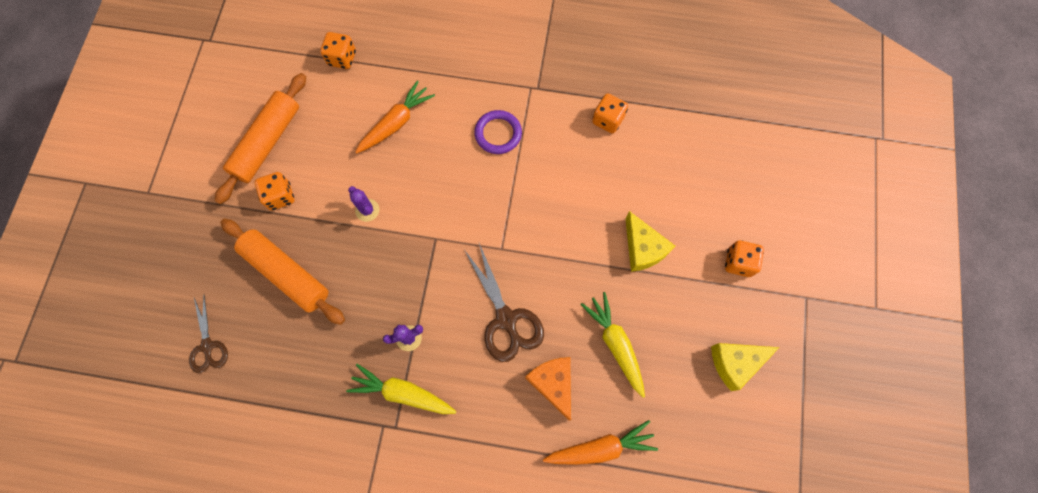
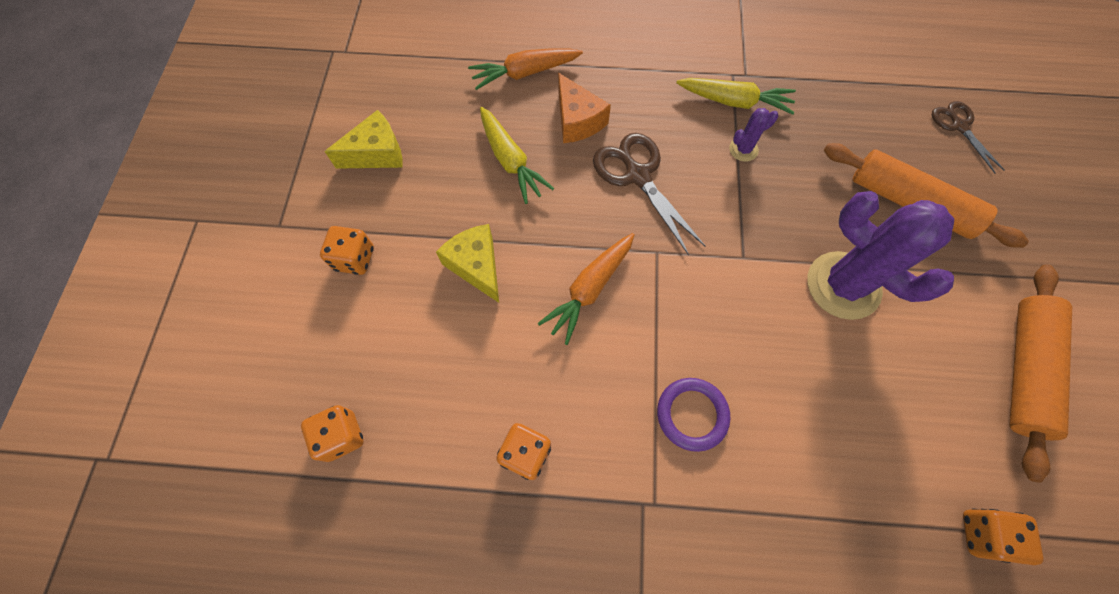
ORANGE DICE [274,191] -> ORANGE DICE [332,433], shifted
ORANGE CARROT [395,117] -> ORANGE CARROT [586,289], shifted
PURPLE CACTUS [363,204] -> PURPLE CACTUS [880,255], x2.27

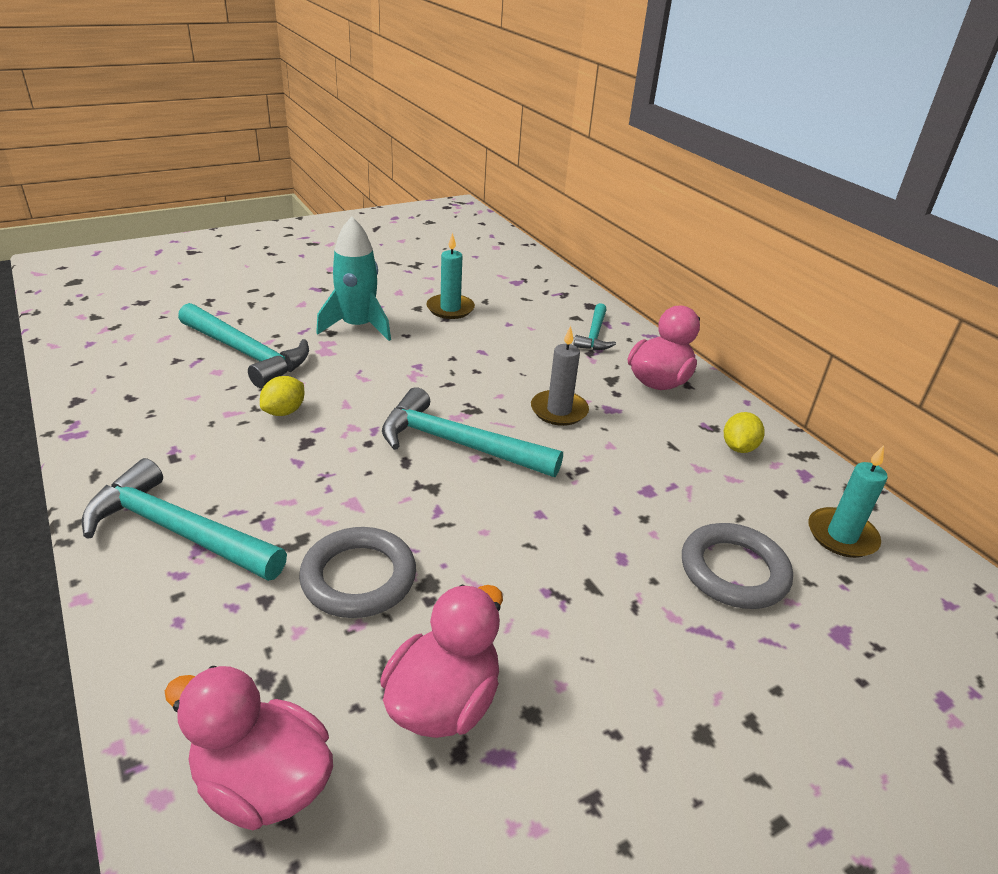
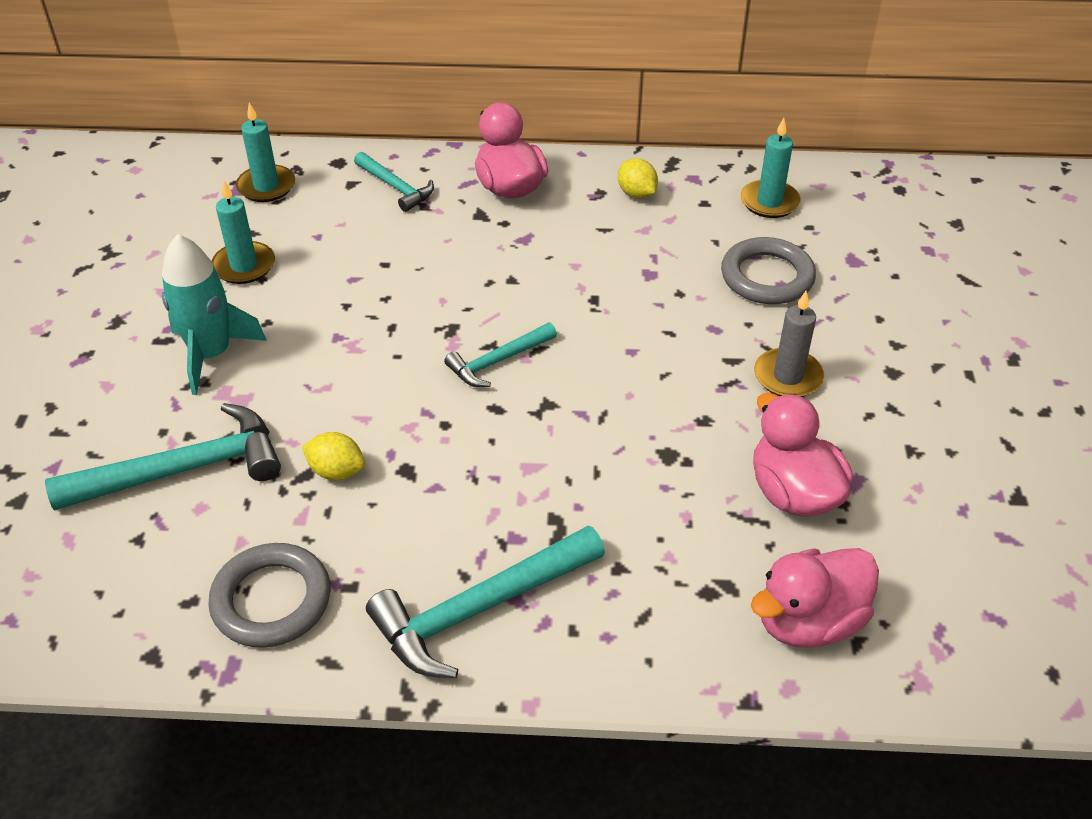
GREY RING [357,572] -> GREY RING [269,595], shifted
none -> TURQUOISE CANDLE [265,152]
YELLOW LEMON [282,396] -> YELLOW LEMON [333,456], 45 degrees counterclockwise
TURQUOISE HAMMER [472,432] -> TURQUOISE HAMMER [500,355], x0.58
GREY CANDLE [560,375] -> GREY CANDLE [789,344], shifted

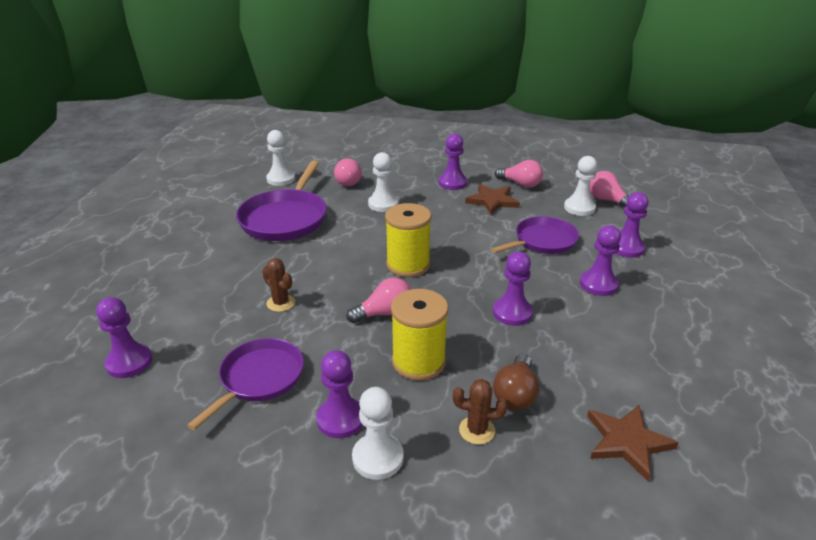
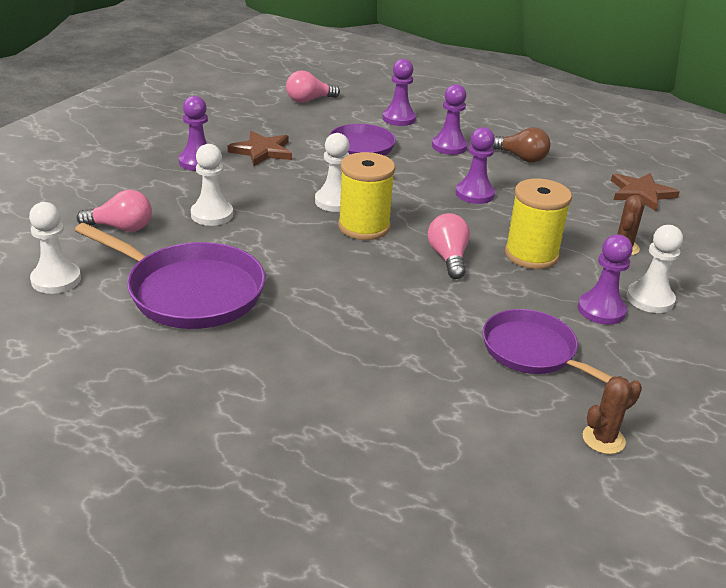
WHITE PAWN [580,186] -> WHITE PAWN [332,172], shifted
BROWN LIGHT BULB [516,382] -> BROWN LIGHT BULB [521,145], shifted
BROWN CACTUS [278,285] -> BROWN CACTUS [612,415], shifted
PURPLE PAWN [124,337] -> none
PINK LIGHT BULB [519,174] -> none

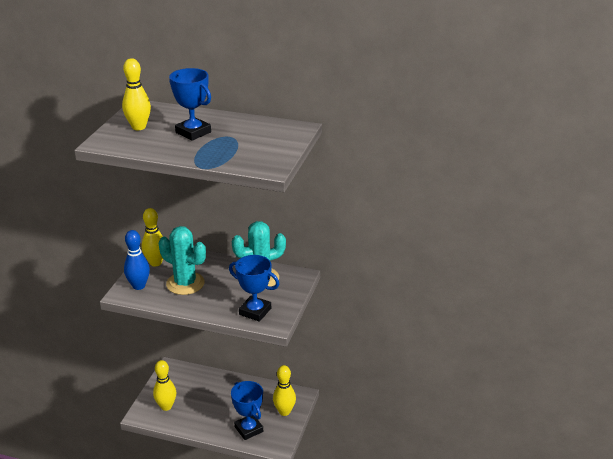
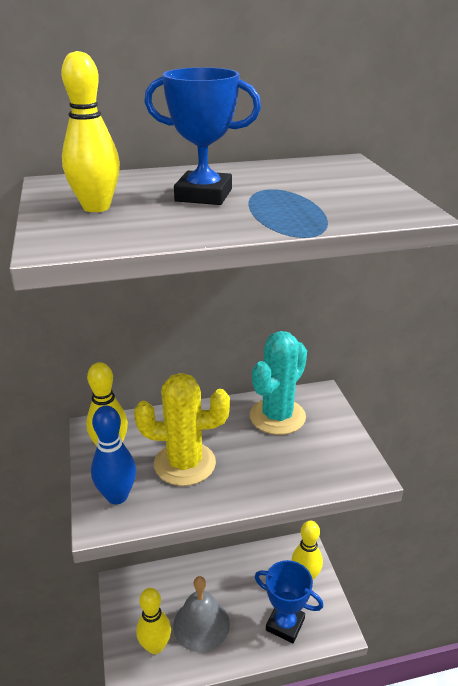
TURQUOISE CACTUS [182,260] -> YELLOW CACTUS [182,429]
none -> GREY BELL [201,614]
BLUE TROPHY [254,288] -> none

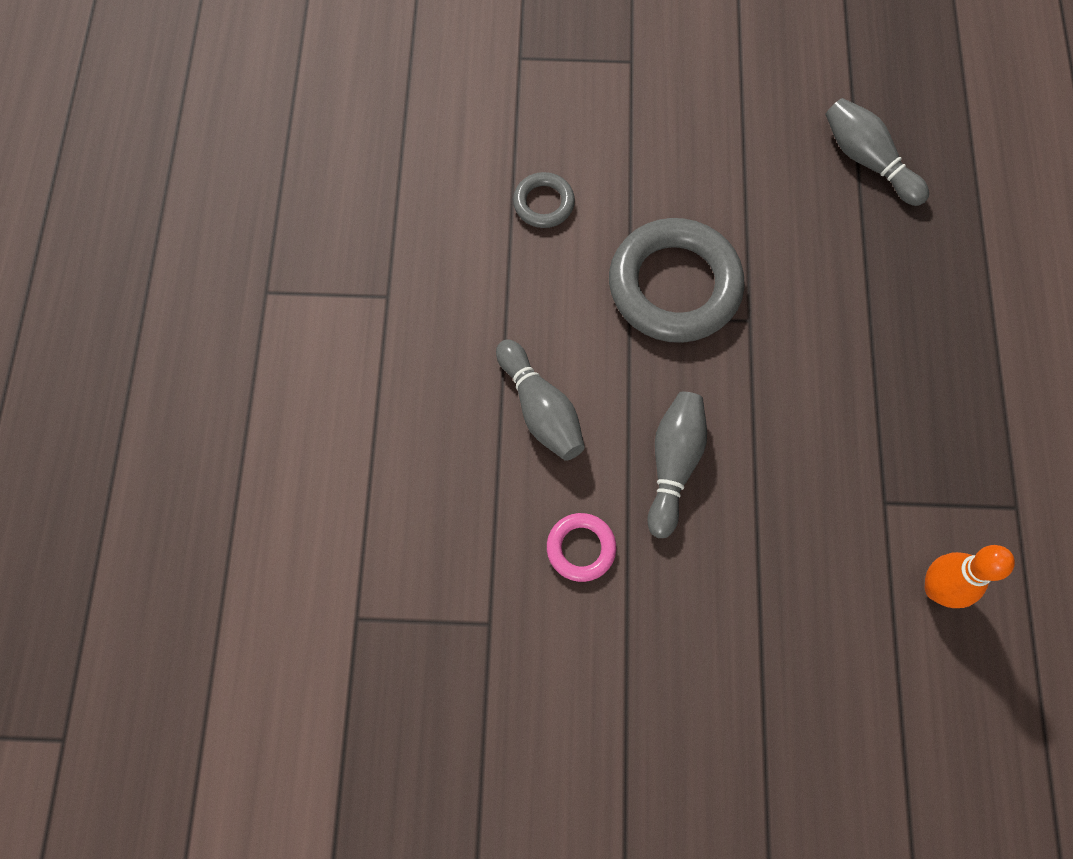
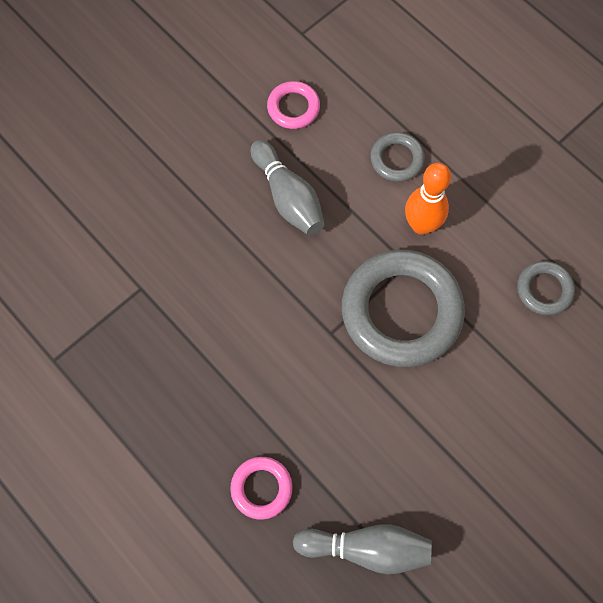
none -> PINK RING [261,488]
GREY BOWLING PIN [540,400] -> GREY RING [397,157]
ORANGE BOWLING PIN [970,576] -> ORANGE BOWLING PIN [428,199], shifted

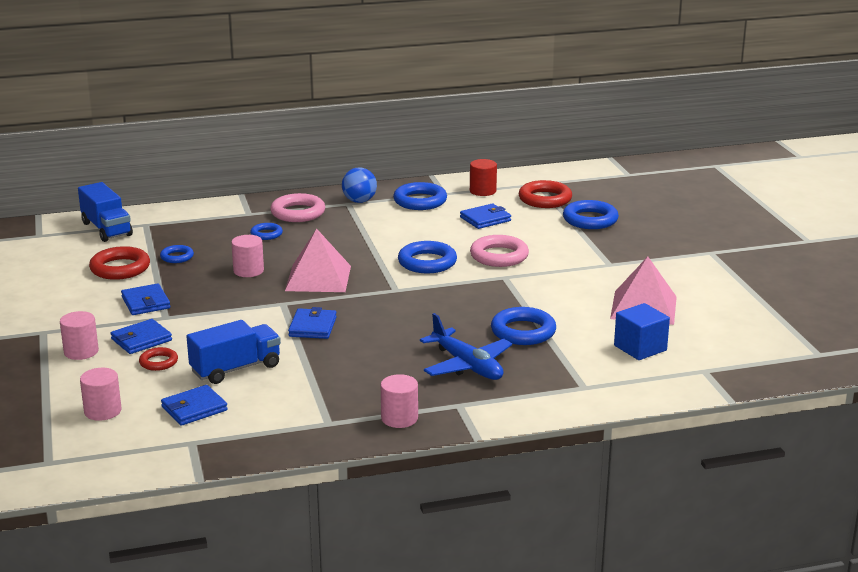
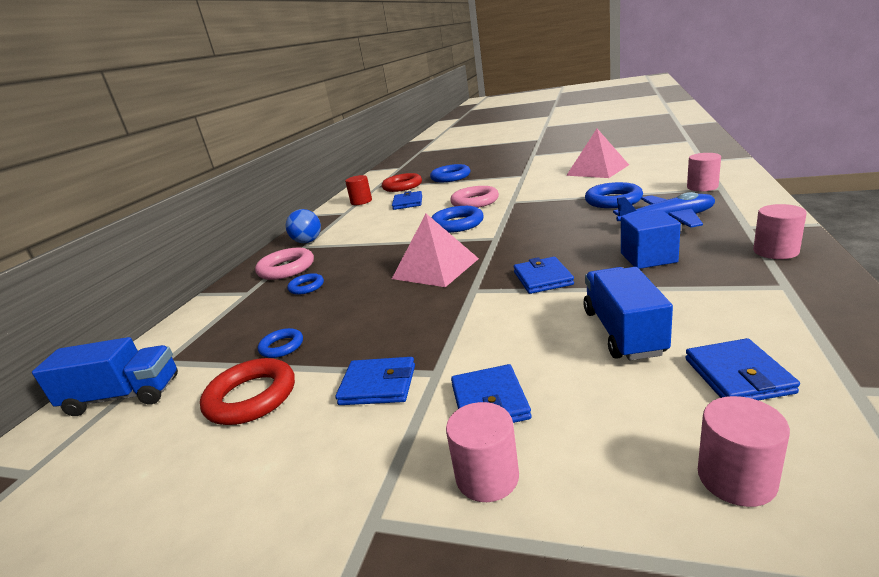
BLUE WALLET [312,323] -> BLUE WALLET [544,275], 45 degrees clockwise
BLUE CUBE [642,331] -> BLUE CUBE [651,239], shifted
PINK CYLINDER [247,256] -> PINK CYLINDER [704,172], shifted
RED RING [158,359] -> none
BLUE RING [420,196] -> none

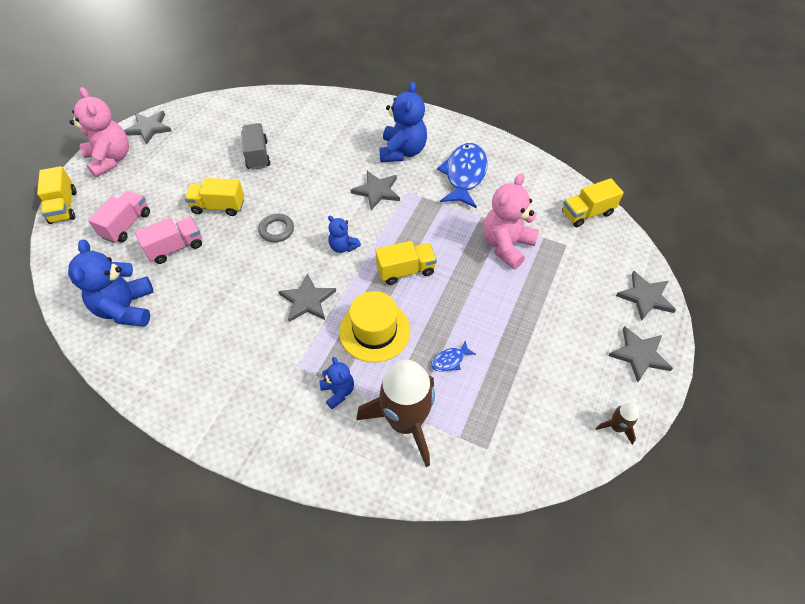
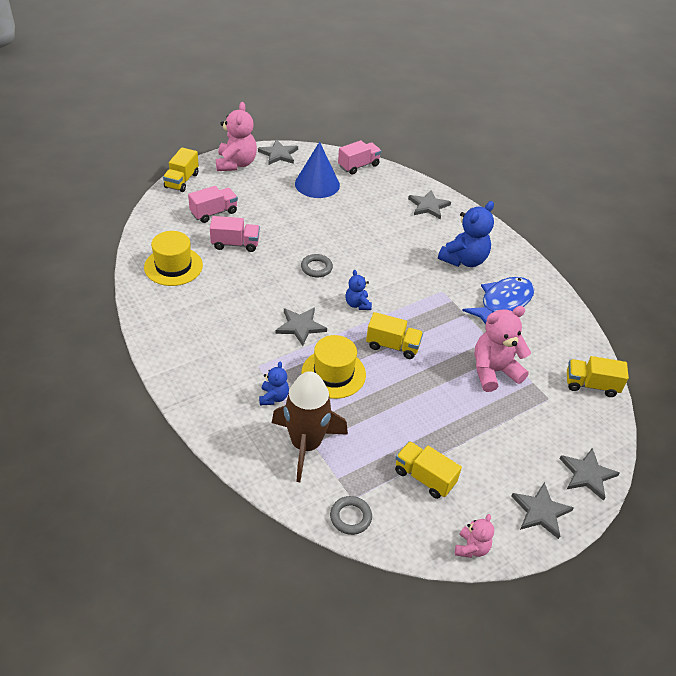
BLUE TEDDY BEAR [111,283] -> YELLOW HAT [173,258]
none -> BLUE CONE [317,170]
none -> GREY RING [351,515]
none -> PINK TRUCK [359,157]
YELLOW TRUCK [214,197] -> YELLOW TRUCK [428,470], shifted
GREY STAR [375,190] -> GREY STAR [429,204], shifted
BROWN ROCKET [617,424] -> PINK TEDDY BEAR [474,536]
GREY TRUCK [255,146] -> none
BLUE FISH [453,356] -> none

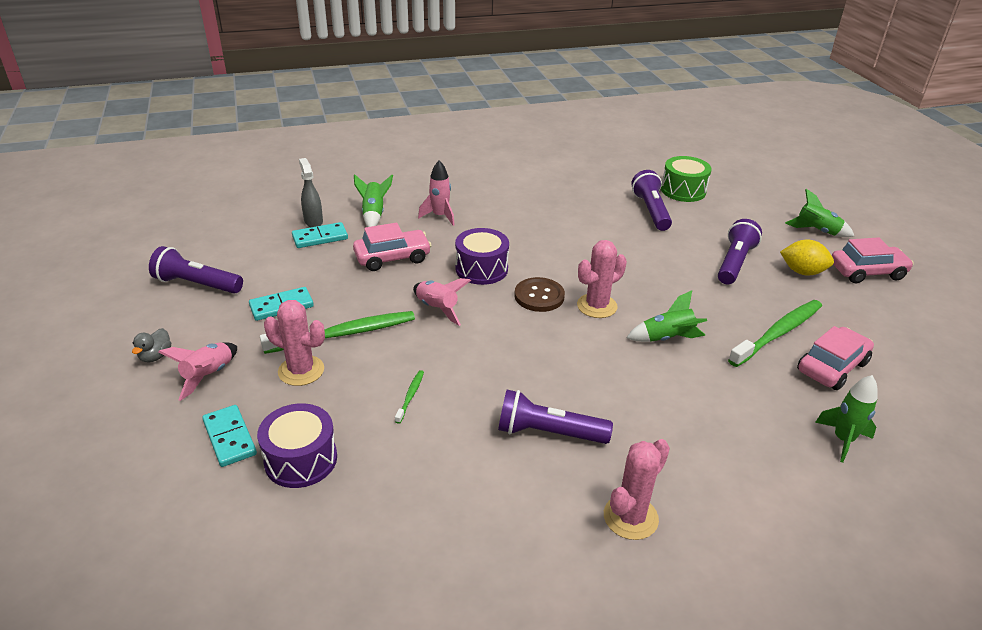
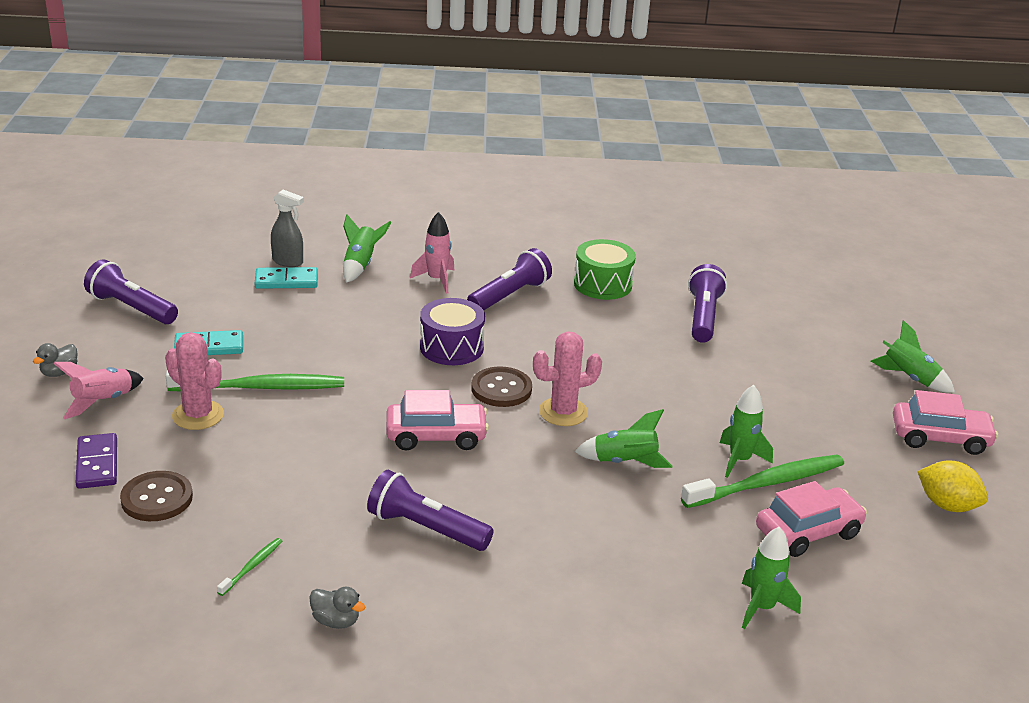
TURQUOISE DOMINO [229,436] -> PURPLE DOMINO [96,461]
PURPLE DRUM [297,445] -> BROWN BUTTON [156,496]
GREEN TOOTHBRUSH [409,397] -> GREEN TOOTHBRUSH [249,567], shifted
GREY SPRAY BOTTLE [311,192] -> GREY SPRAY BOTTLE [287,228], 120 degrees clockwise
none -> GREY DUCK [337,608]
PINK CAR [392,247] -> PINK CAR [437,420], shifted
PURPLE FLASHLIGHT [740,251] -> PURPLE FLASHLIGHT [509,279], shifted
GREEN DRUM [686,179] -> GREEN DRUM [605,269], shifted
none -> GREEN ROCKET [746,431]
YELLOW LEMON [807,257] -> YELLOW LEMON [952,486], shifted
PINK ROCKET [442,302] -> none
PINK CACTUS [637,489] -> none

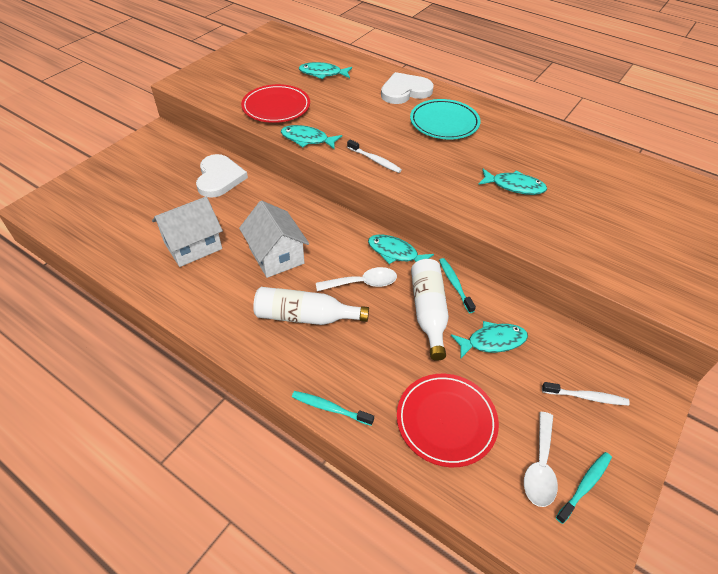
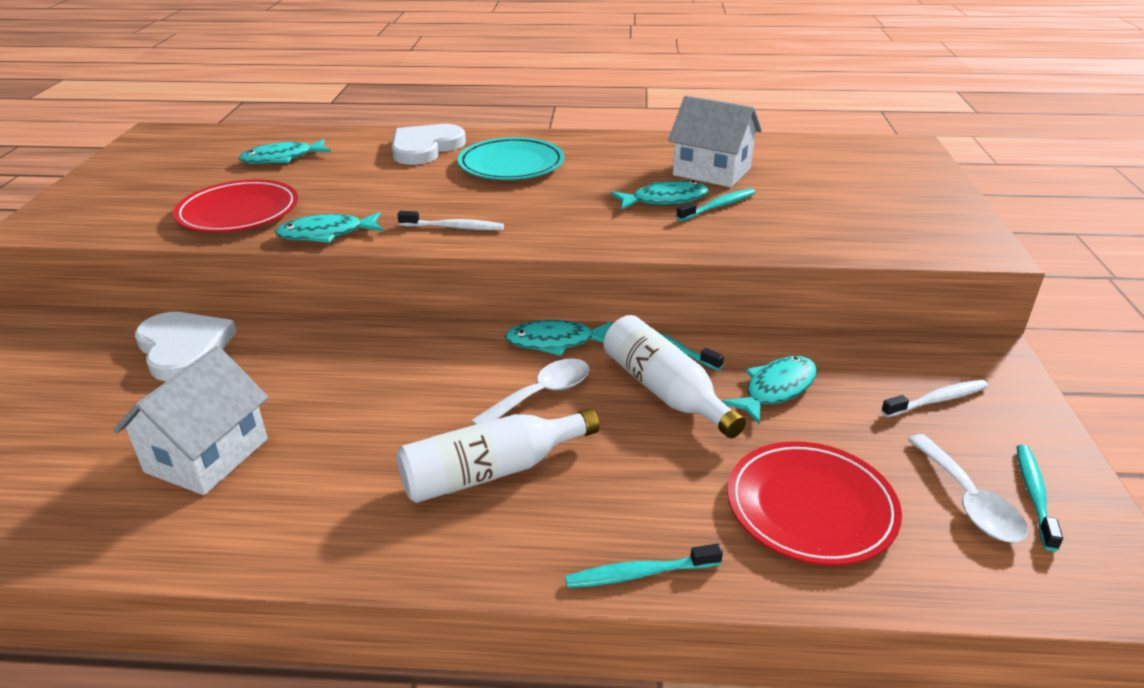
WHITE HOUSE [274,239] -> WHITE HOUSE [715,141], shifted
none -> TURQUOISE TOOTHBRUSH [716,204]

